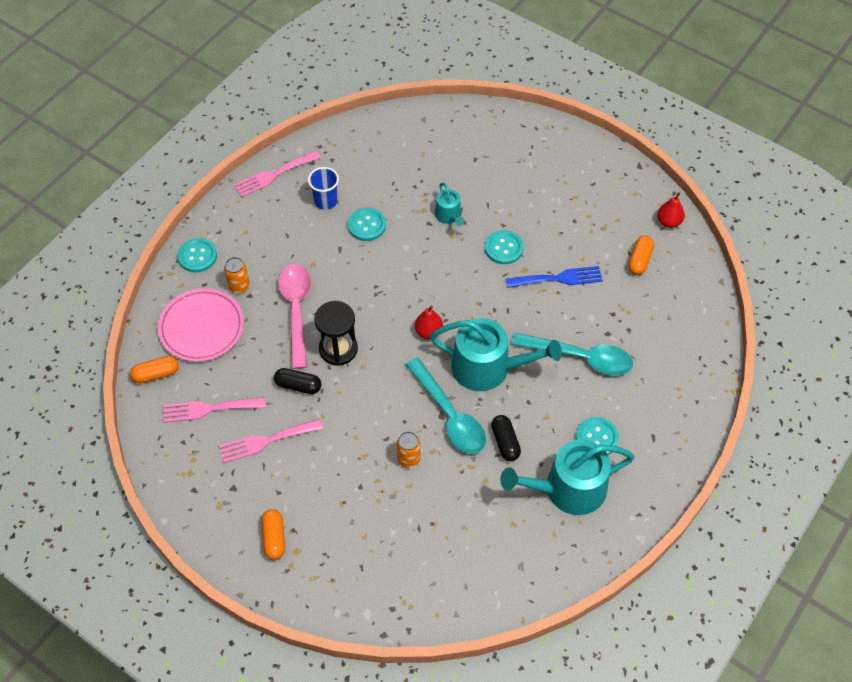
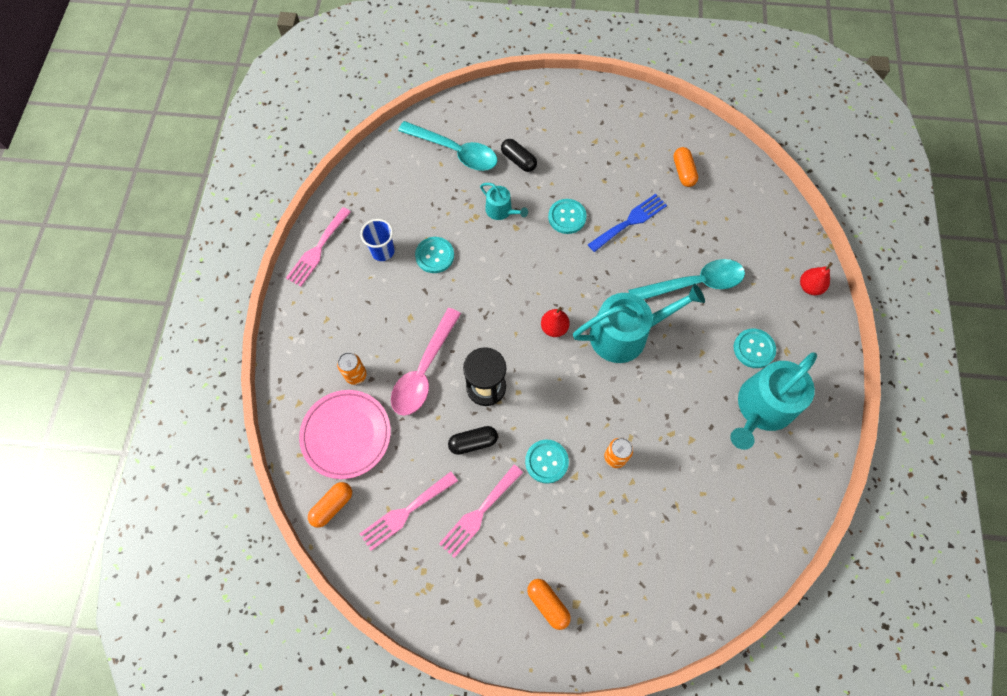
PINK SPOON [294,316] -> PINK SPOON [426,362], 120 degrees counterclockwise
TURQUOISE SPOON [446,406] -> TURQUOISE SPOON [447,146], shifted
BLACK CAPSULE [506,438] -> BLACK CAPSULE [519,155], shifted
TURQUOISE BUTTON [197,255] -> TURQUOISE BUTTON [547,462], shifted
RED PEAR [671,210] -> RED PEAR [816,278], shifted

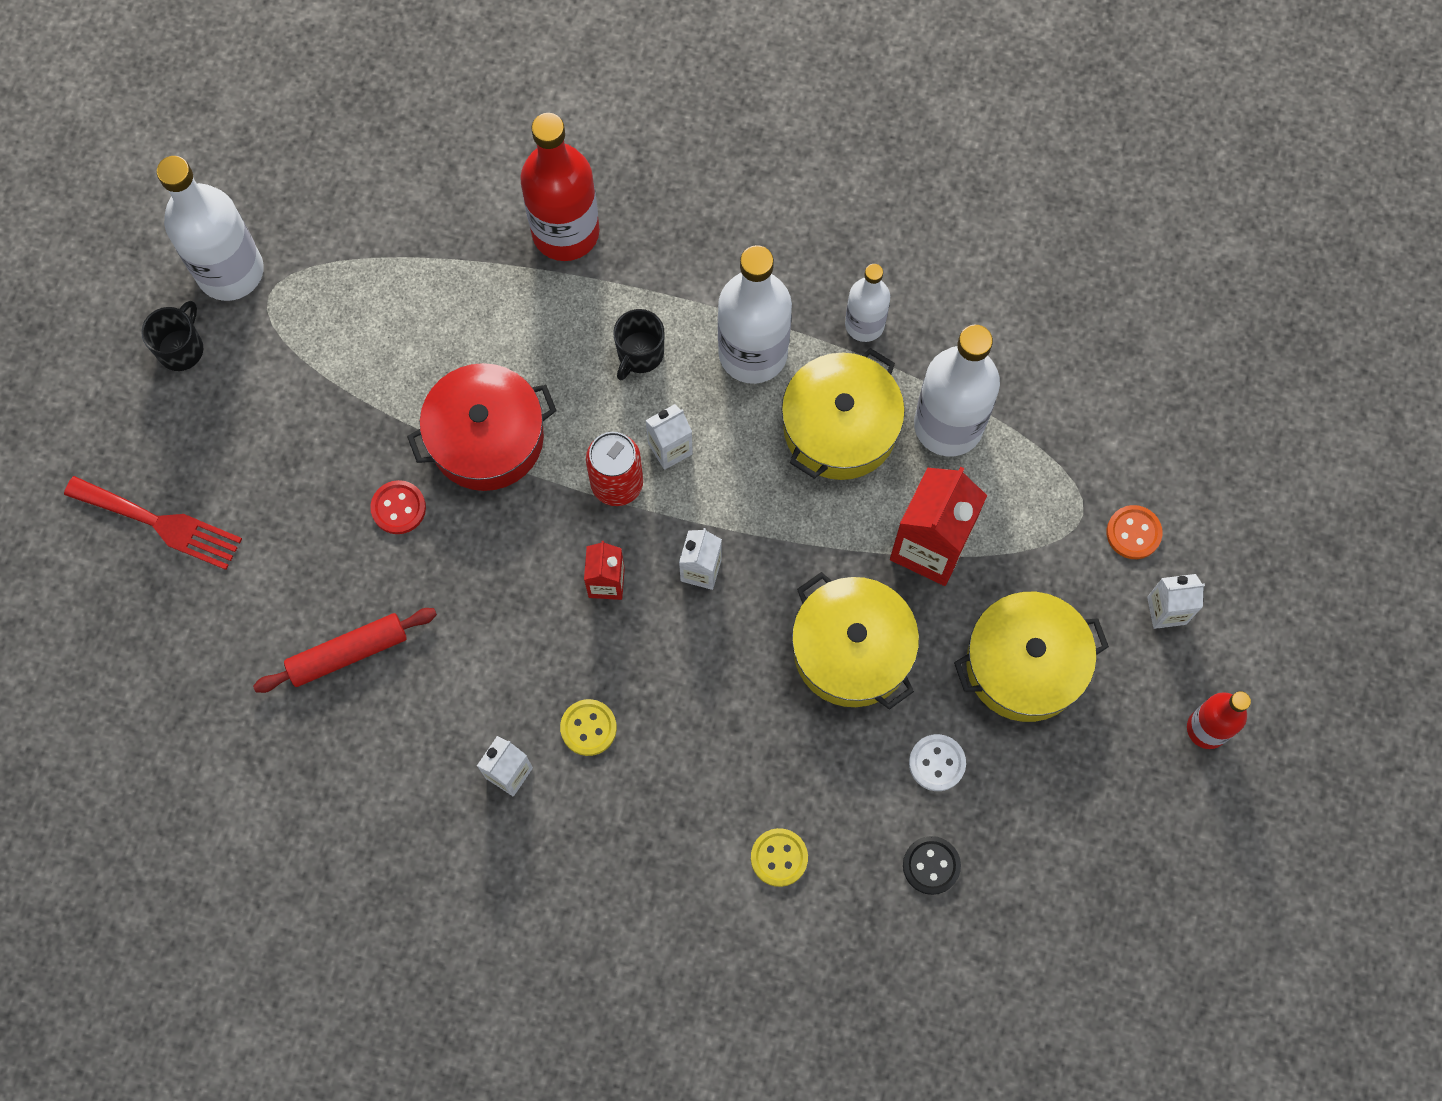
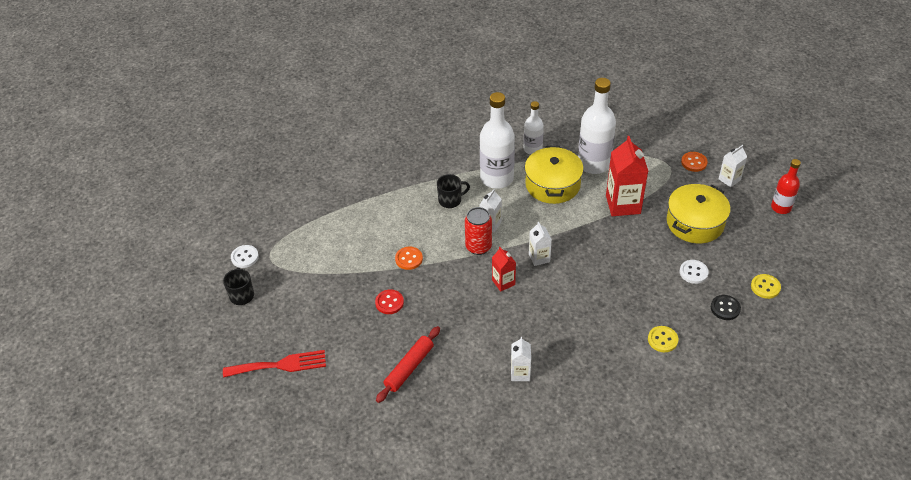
WHITE BOTTLE [210,228] -> WHITE BUTTON [245,256]
RED POT [482,427] -> ORANGE BUTTON [409,258]
BLACK MUG [638,344] -> BLACK MUG [453,191], 105 degrees counterclockwise
YELLOW BUTTON [588,727] -> YELLOW BUTTON [766,286], shifted
RED BOTTLE [560,187] -> none
YELLOW POT [855,641] -> none

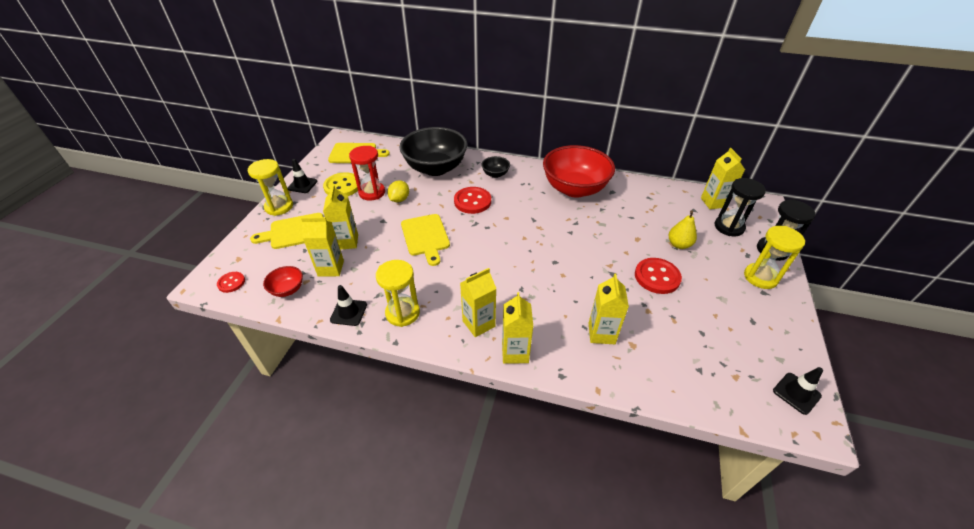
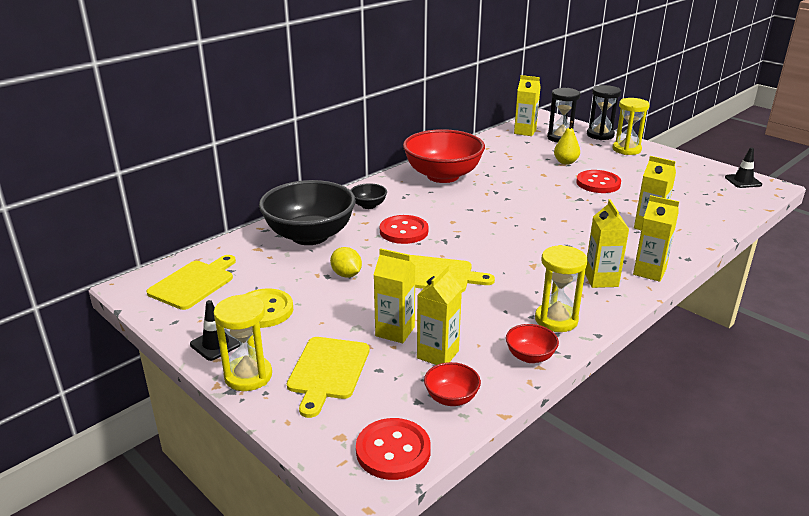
RED BUTTON [231,282] -> RED BUTTON [393,449], x1.76
BLACK TRAFFIC CONE [348,305] -> RED BOWL [532,343]
RED HOURGLASS [367,173] -> none

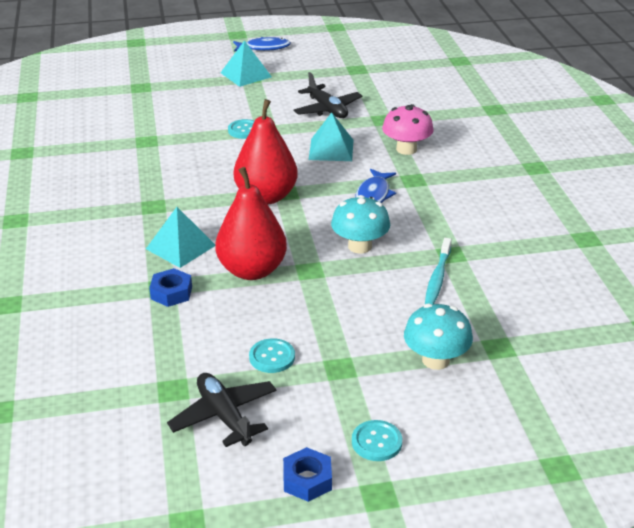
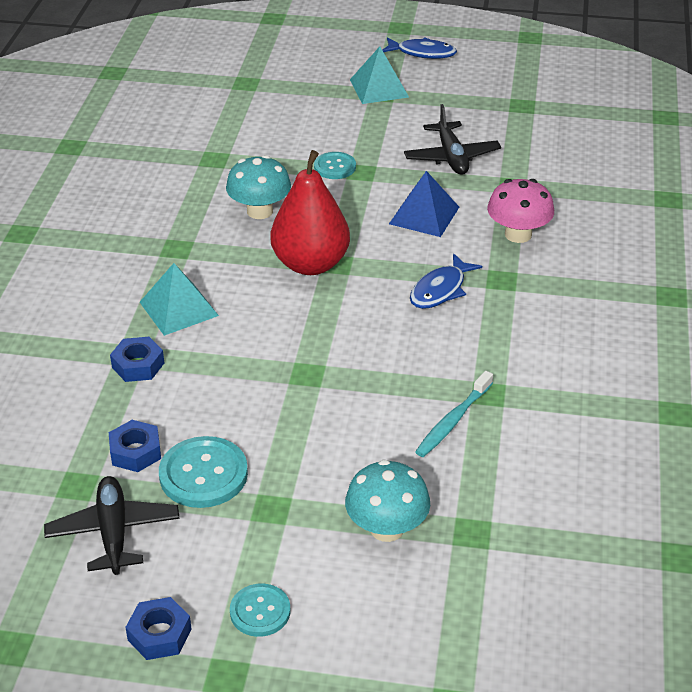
none -> BLUE NUT [135,446]
TURQUOISE BUTTON [272,355] -> TURQUOISE BUTTON [203,472], x1.61
TURQUOISE MUSHROOM [360,224] -> TURQUOISE MUSHROOM [258,187], shifted
TURQUOISE PYRAMID [331,137] -> BLUE PYRAMID [424,204]
RED PEAR [251,223] -> none

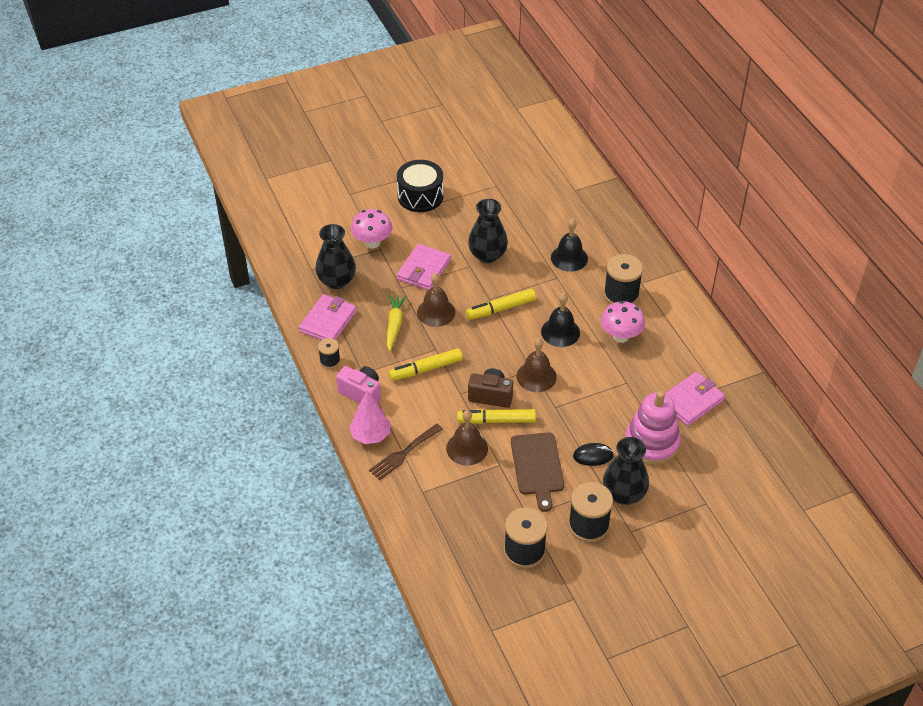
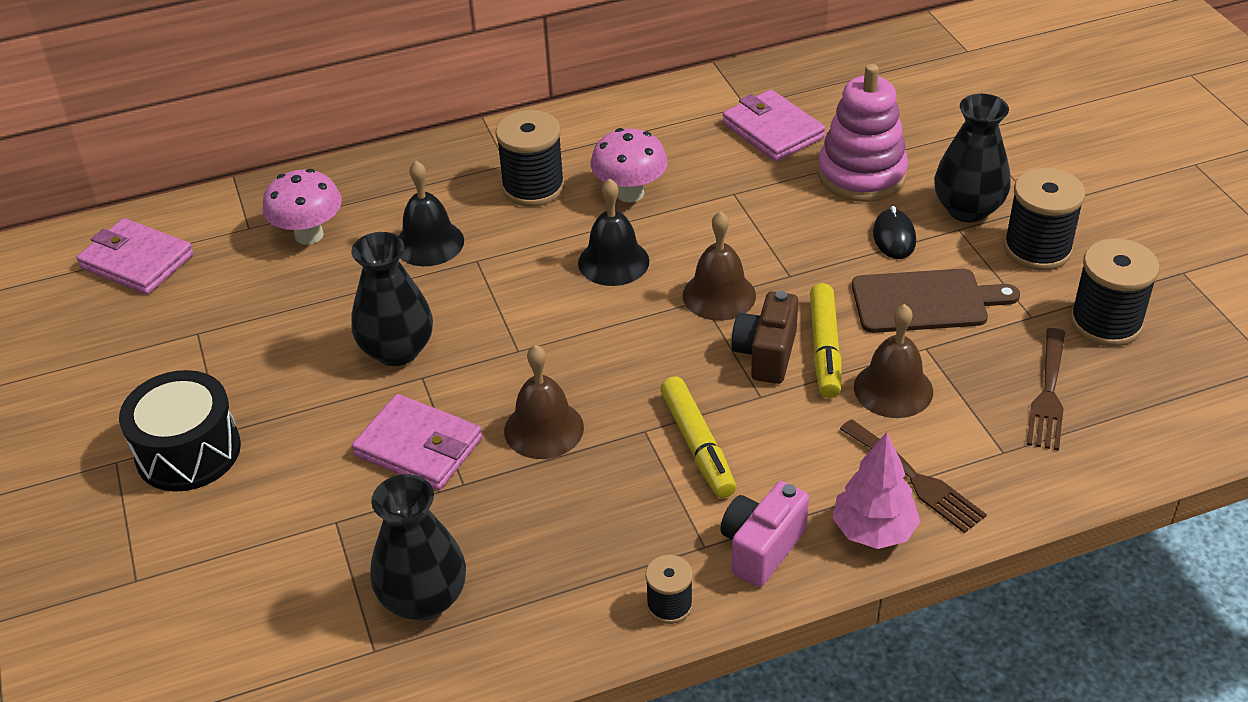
PINK WALLET [328,317] -> PINK WALLET [135,256], shifted
PINK MUSHROOM [371,228] -> PINK MUSHROOM [302,207], shifted
none -> BROWN FORK [1046,389]
YELLOW CARROT [396,323] -> none
YELLOW MARKER [501,304] -> none

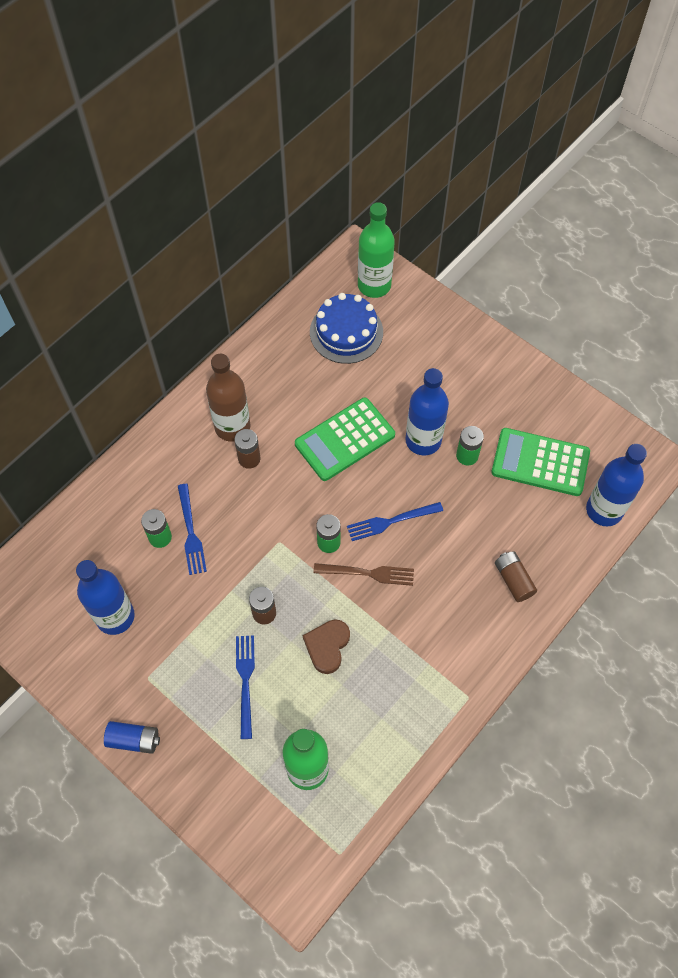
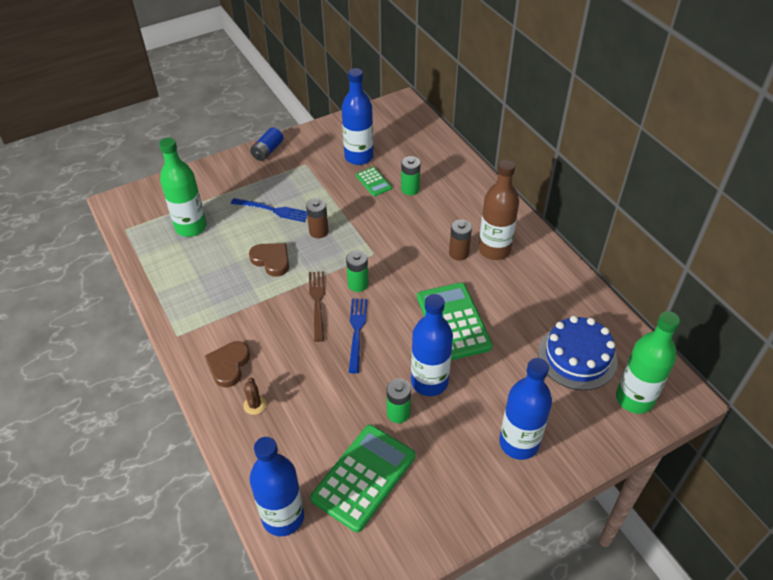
none -> BROWN HEART [227,364]
BROWN BATTERY [516,576] -> BROWN CACTUS [254,396]
BROWN FORK [364,574] -> BROWN FORK [317,306], 150 degrees clockwise
none -> GREEN CALCULATOR [374,181]
none -> BLUE BOTTLE [525,409]
BLUE FORK [192,529] -> none

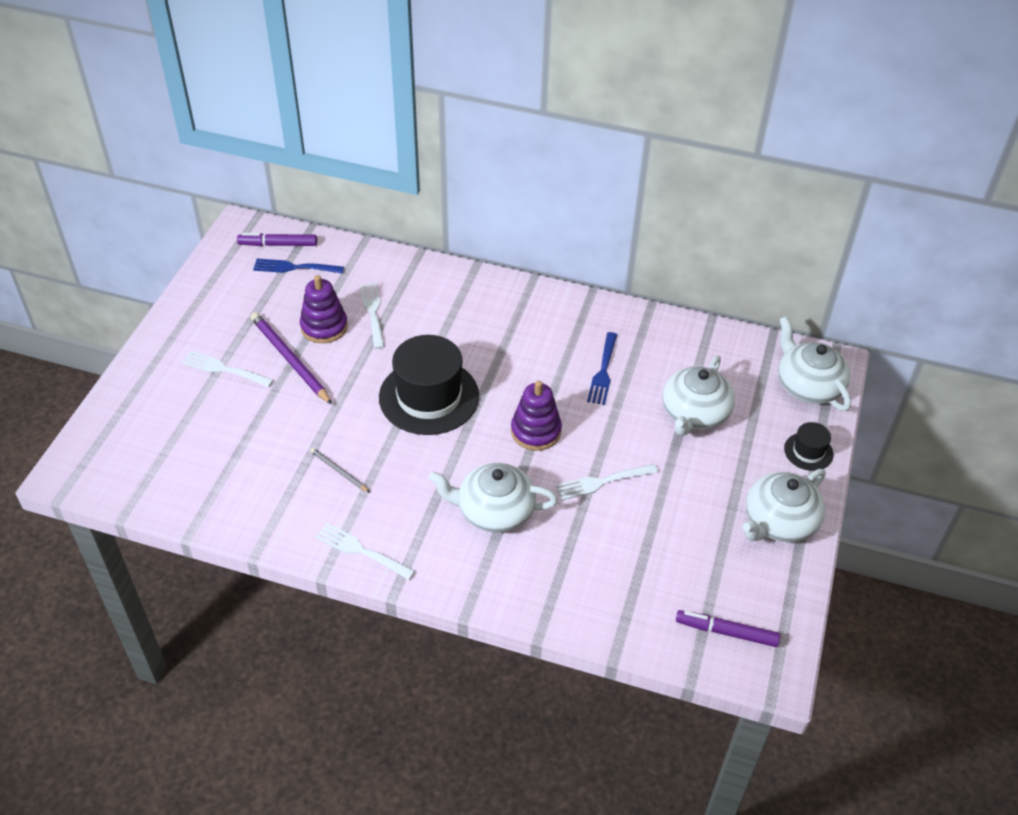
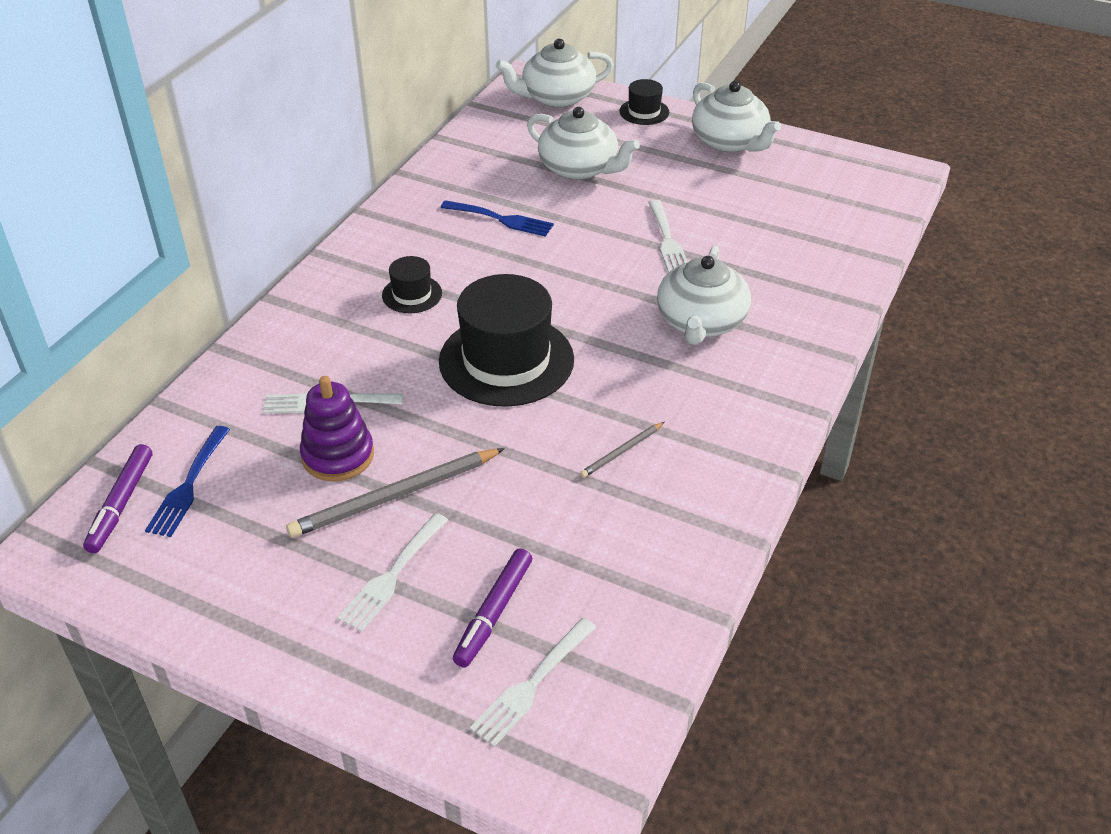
PURPLE PENCIL [291,358] -> GREY PENCIL [395,493]
none -> BLACK HAT [412,284]
PURPLE MARKER [728,628] -> PURPLE MARKER [492,608], shifted
WHITE FORK [365,551] -> WHITE FORK [533,682], shifted
PURPLE STACKING TOY [536,415] -> none

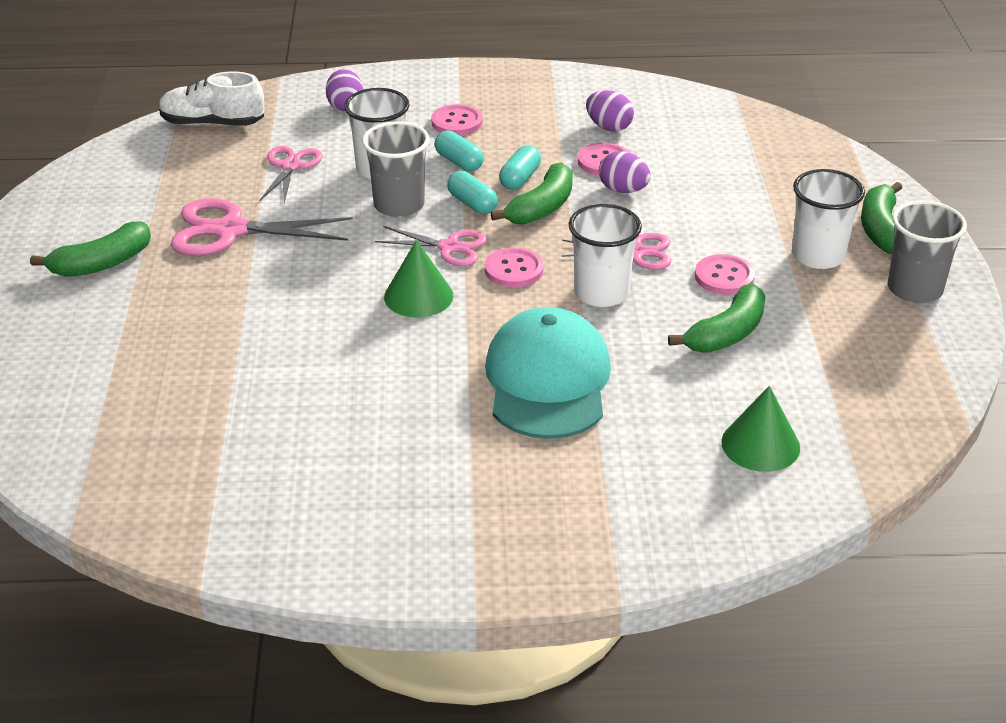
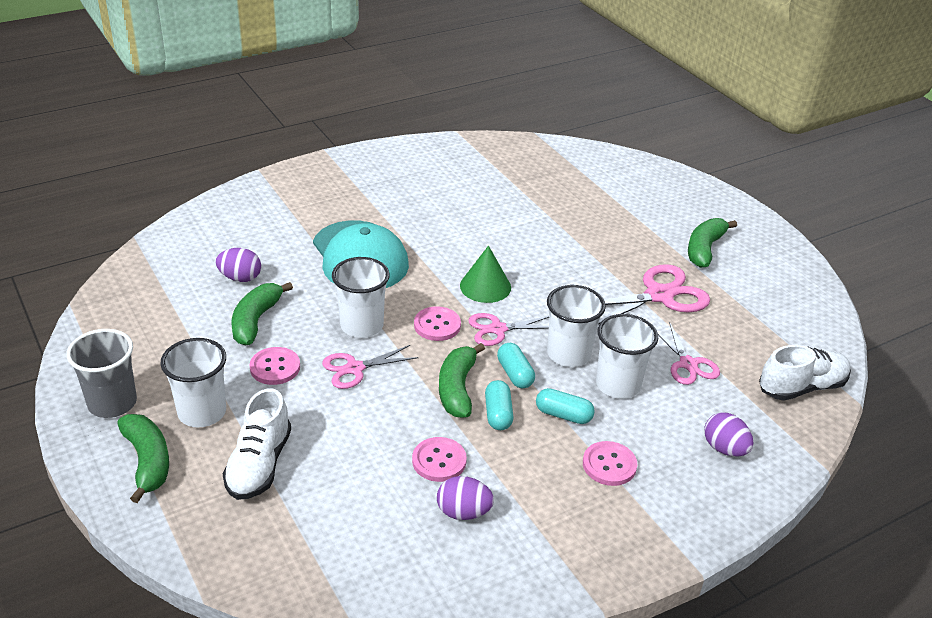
PURPLE EGG [625,172] -> PURPLE EGG [238,265], shifted
none -> WHITE SHOE [257,444]
TURQUOISE CAPSULE [472,192] -> TURQUOISE CAPSULE [516,365], 45 degrees clockwise
GREY CUP [396,169] -> WHITE CUP [576,326]
GREEN CONE [760,429] -> none

